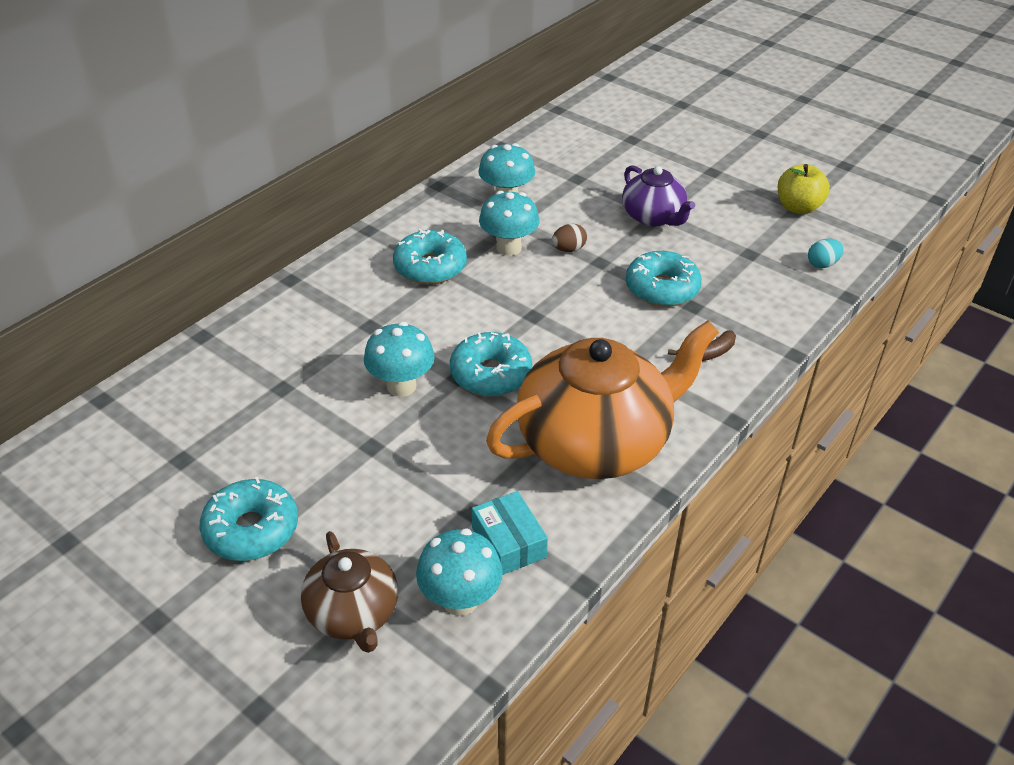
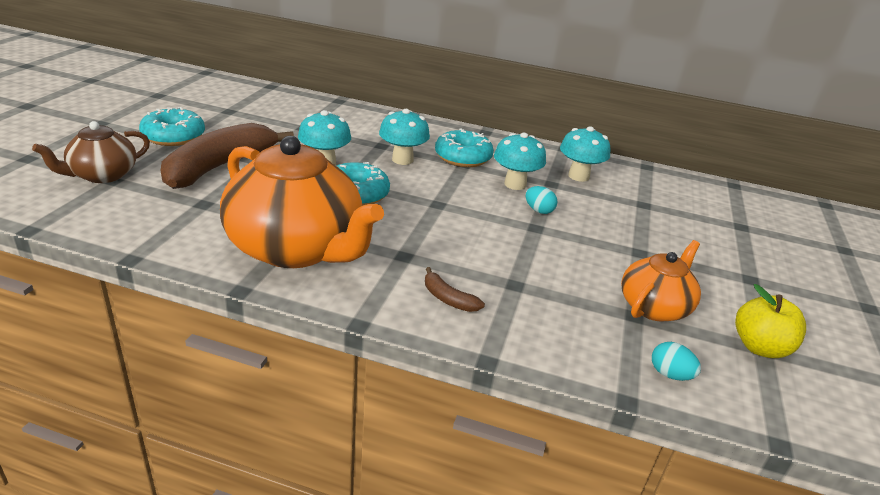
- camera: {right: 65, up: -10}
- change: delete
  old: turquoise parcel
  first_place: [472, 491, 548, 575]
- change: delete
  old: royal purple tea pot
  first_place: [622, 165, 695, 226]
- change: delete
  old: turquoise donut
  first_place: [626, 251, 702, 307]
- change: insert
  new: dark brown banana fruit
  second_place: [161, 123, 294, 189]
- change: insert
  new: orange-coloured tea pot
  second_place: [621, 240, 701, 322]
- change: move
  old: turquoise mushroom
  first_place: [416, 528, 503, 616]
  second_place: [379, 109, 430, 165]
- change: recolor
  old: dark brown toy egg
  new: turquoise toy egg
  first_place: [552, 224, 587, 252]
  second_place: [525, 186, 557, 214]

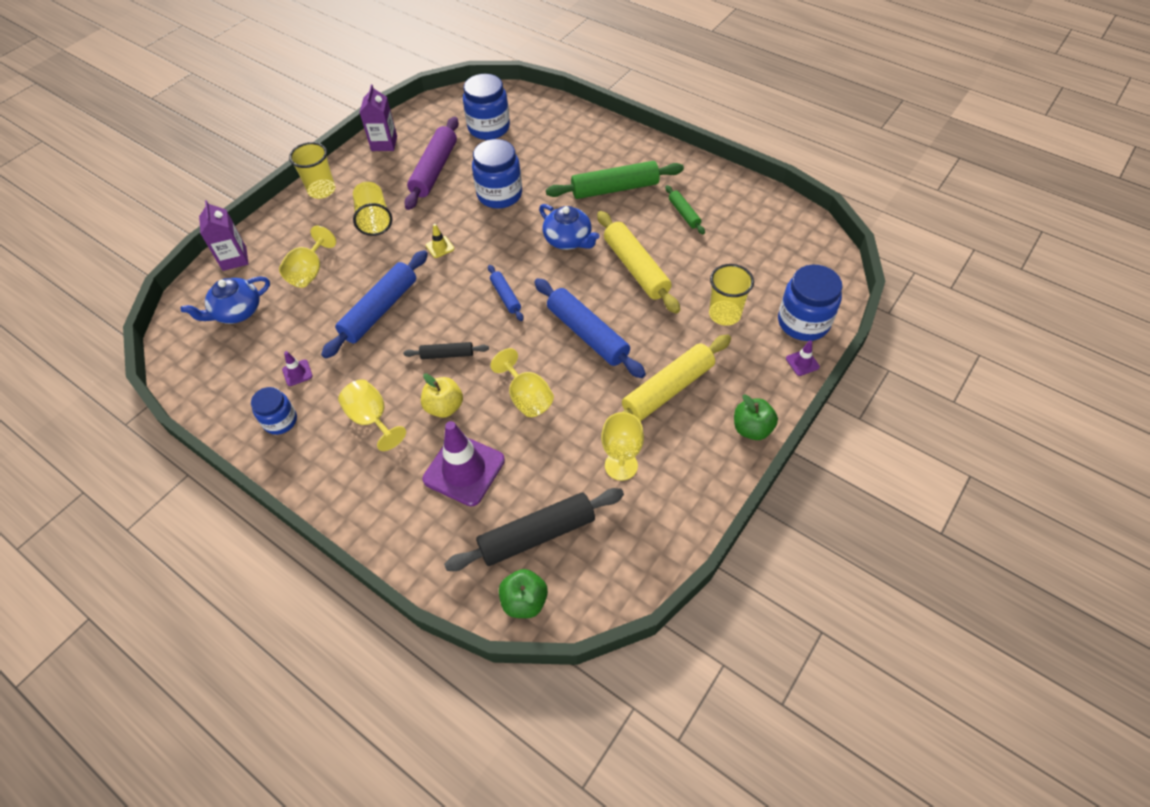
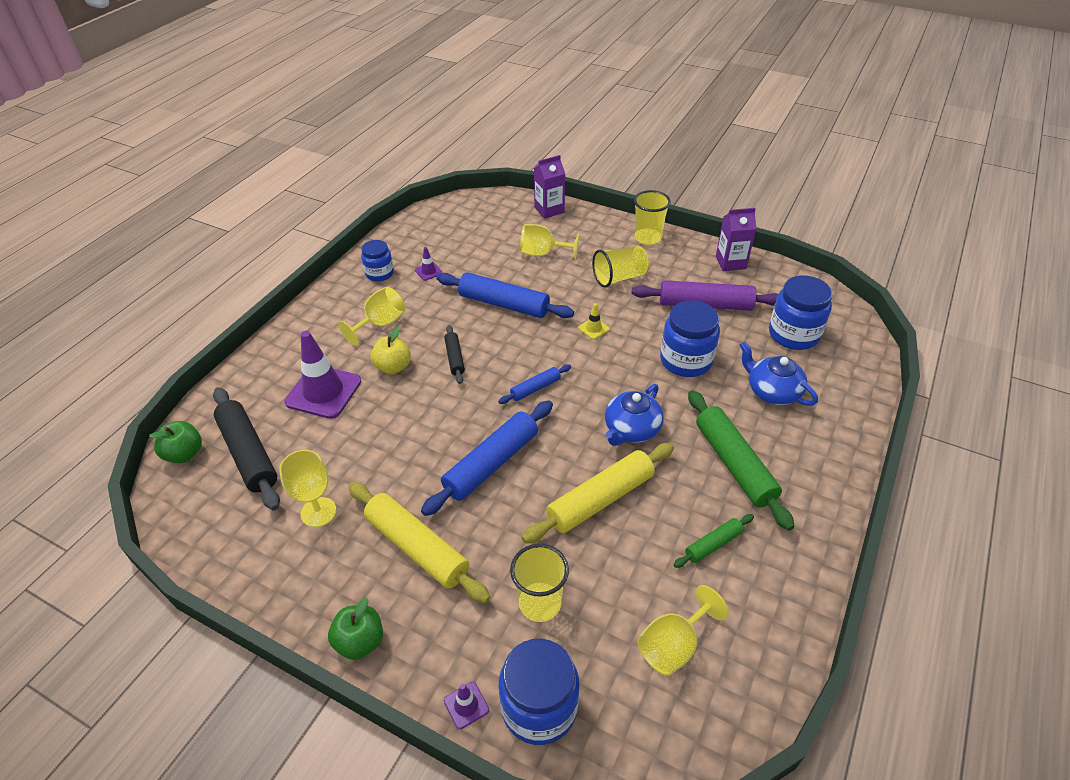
- camera: {right: 80, up: -10}
- change: move
  old: blue tea pot
  first_place: [181, 276, 270, 324]
  second_place: [740, 341, 818, 406]
- change: move
  old: bright yellow goblet
  first_place: [490, 348, 554, 417]
  second_place: [637, 585, 729, 676]

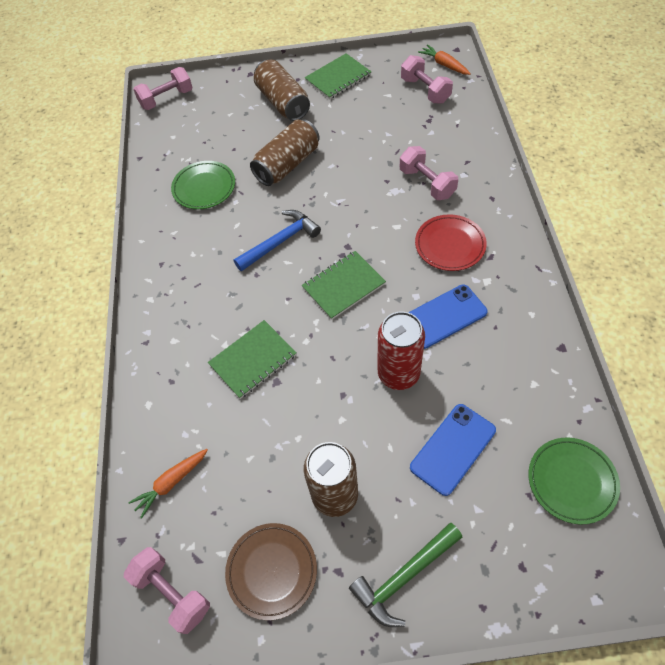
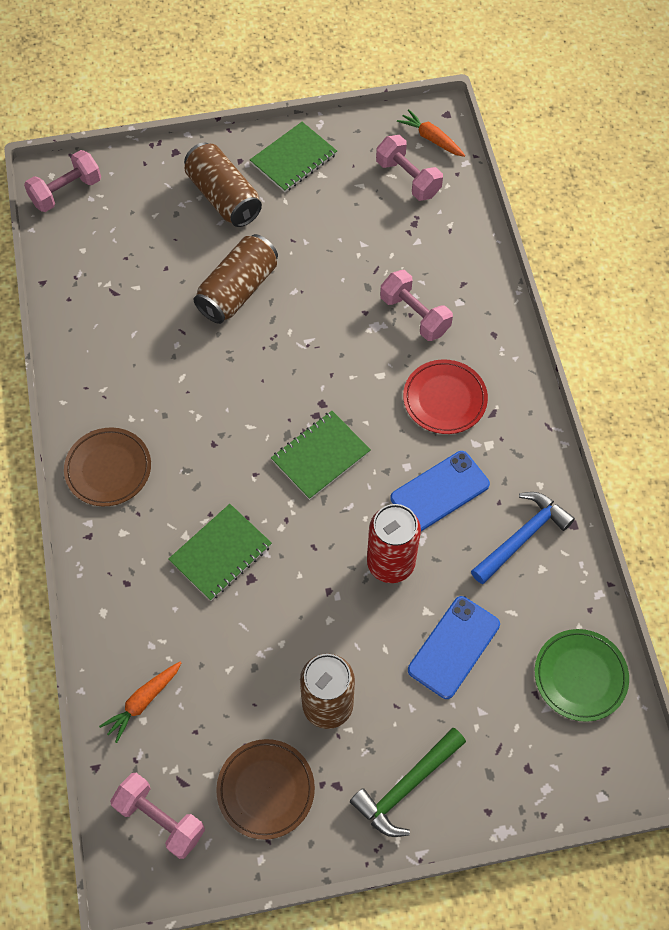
- camera: {right: -10, up: 5}
- change: delete
  old: green plate
  first_place: [171, 161, 235, 209]
- change: insert
  new: dark brown plate
  second_place: [64, 427, 151, 506]
- change: move
  old: blue carpenter's hammer
  first_place: [234, 210, 321, 271]
  second_place: [471, 492, 575, 584]

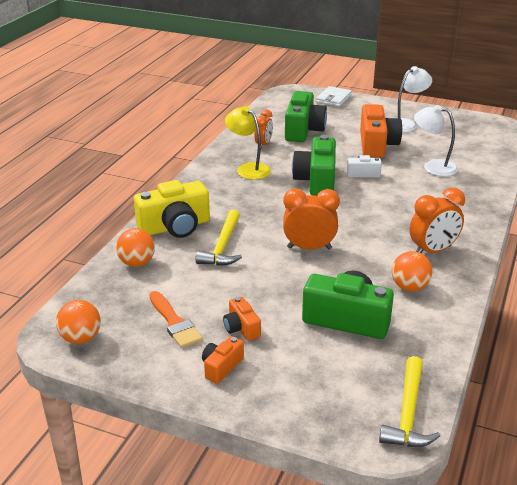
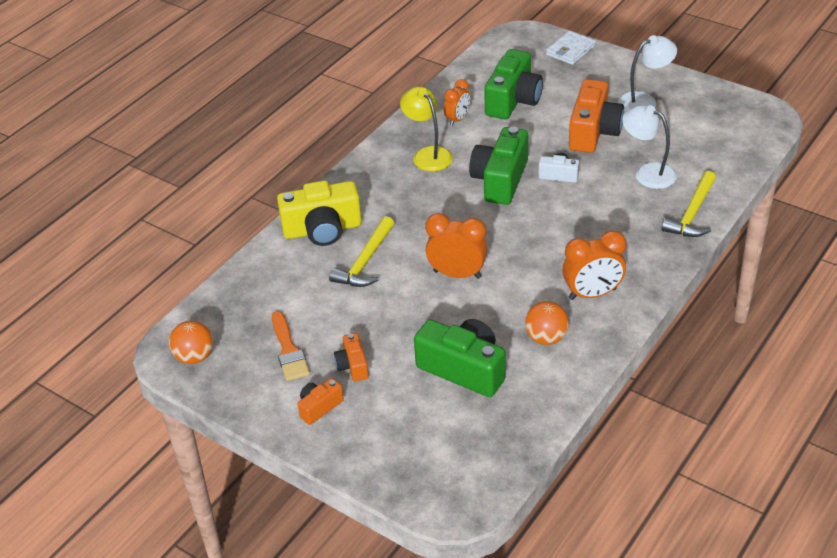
- camera: {right: 15, up: 10}
- change: delete
  old: orange-coloured sphere
  first_place: [116, 228, 155, 267]
- change: move
  old: bright yellow carpenter's hammer
  first_place: [379, 356, 440, 447]
  second_place: [661, 171, 716, 237]

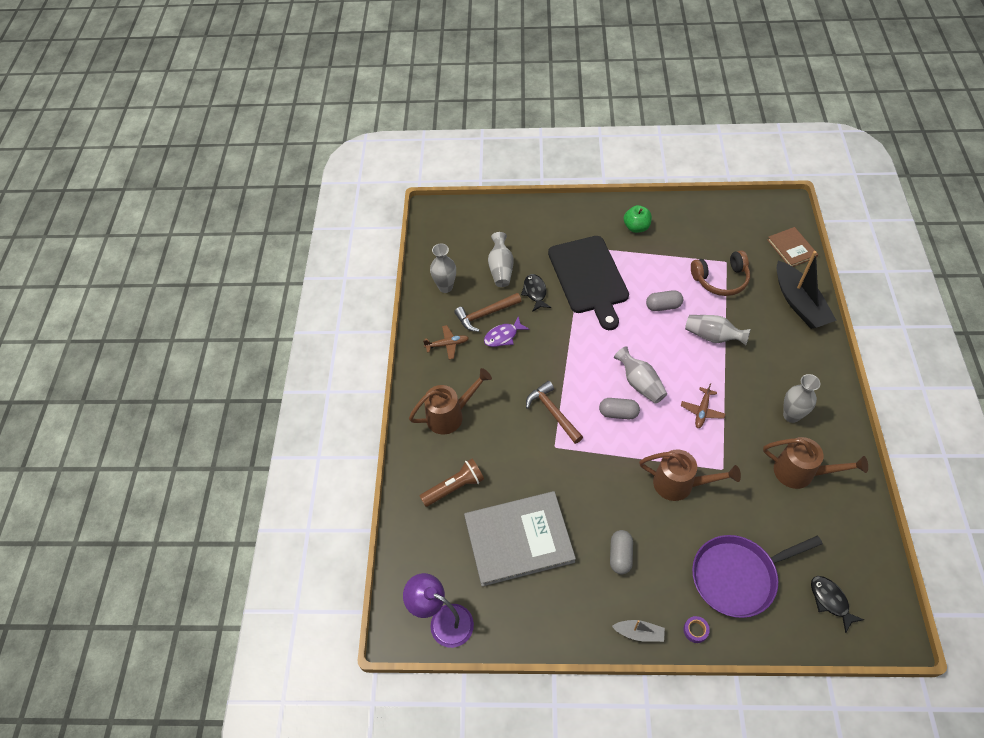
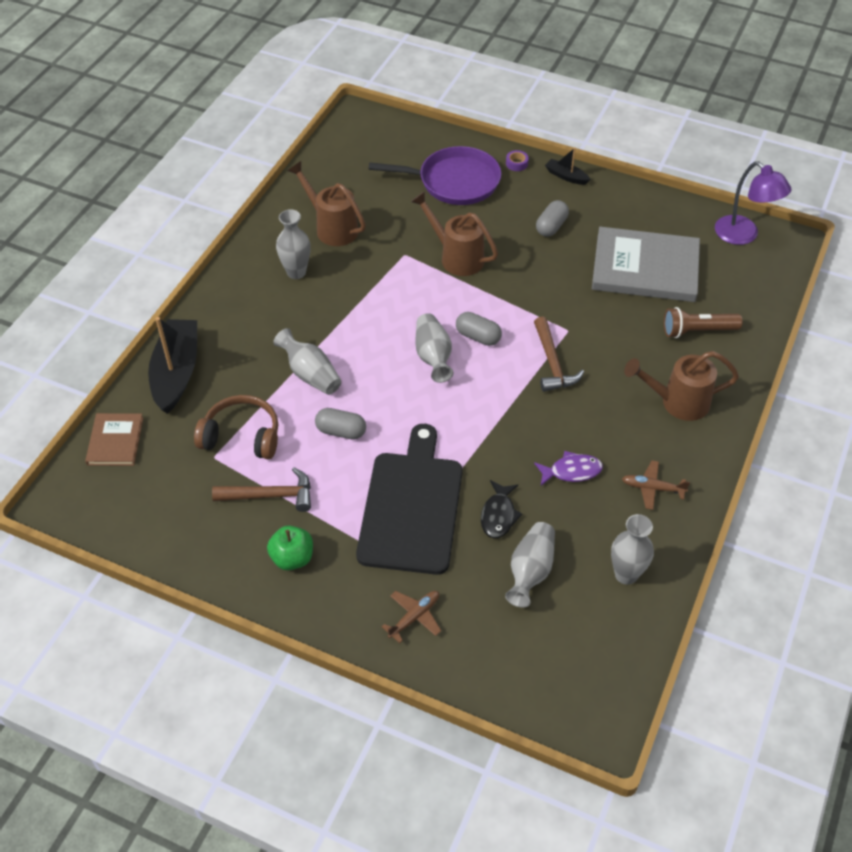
- camera: {right: -160, up: -5}
- change: delete
  old: jet-black fish
  first_place: [811, 576, 864, 633]
- change: move
  old: dark brown carpenter's hammer
  first_place: [454, 293, 521, 332]
  second_place: [212, 467, 311, 512]
- change: move
  old: dark brown plane
  first_place: [681, 383, 725, 428]
  second_place: [382, 591, 441, 643]
- change: recolor
  old: gray toy boat
  new: jet-black toy boat
  first_place: [612, 620, 665, 642]
  second_place: [545, 147, 591, 185]

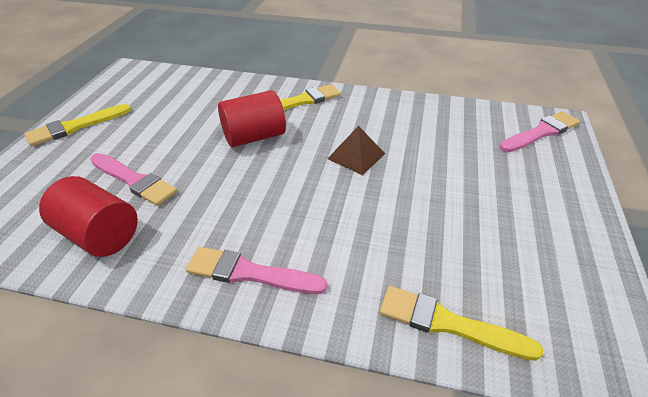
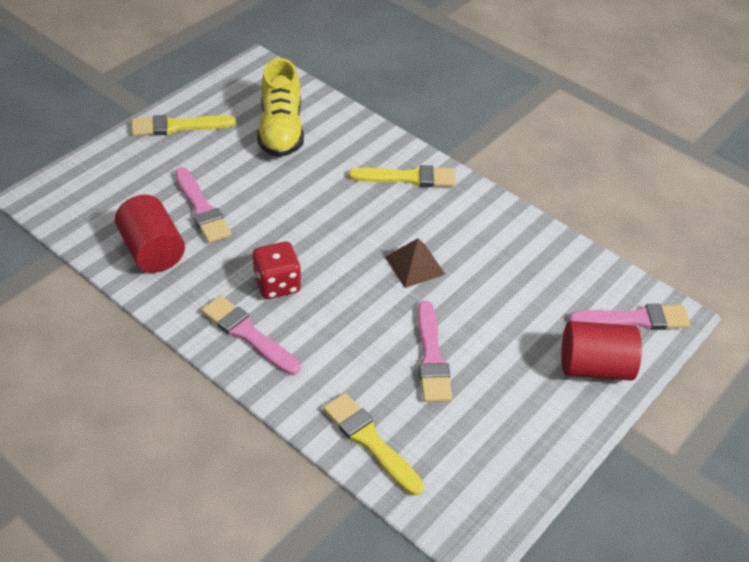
- camera: {right: 25, up: 5}
- change: insert
  new: red die
  second_place: [253, 242, 301, 299]
- change: insert
  new: bright yellow shoe
  second_place: [257, 58, 304, 157]
- change: insert
  new: rosy paintbrush
  second_place: [418, 301, 452, 402]
- change: move
  old: red solid cylinder
  first_place: [218, 90, 286, 147]
  second_place: [561, 321, 642, 381]

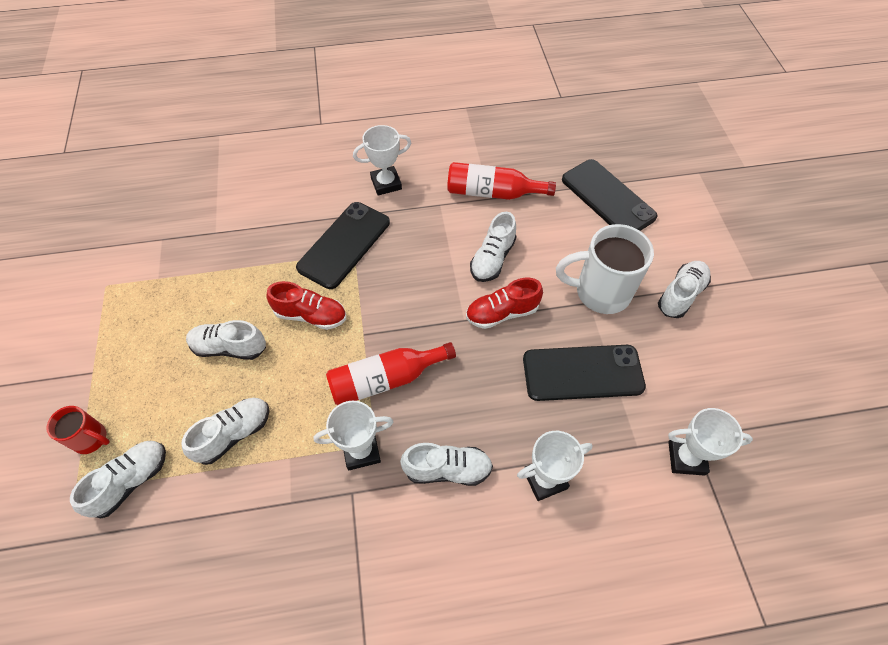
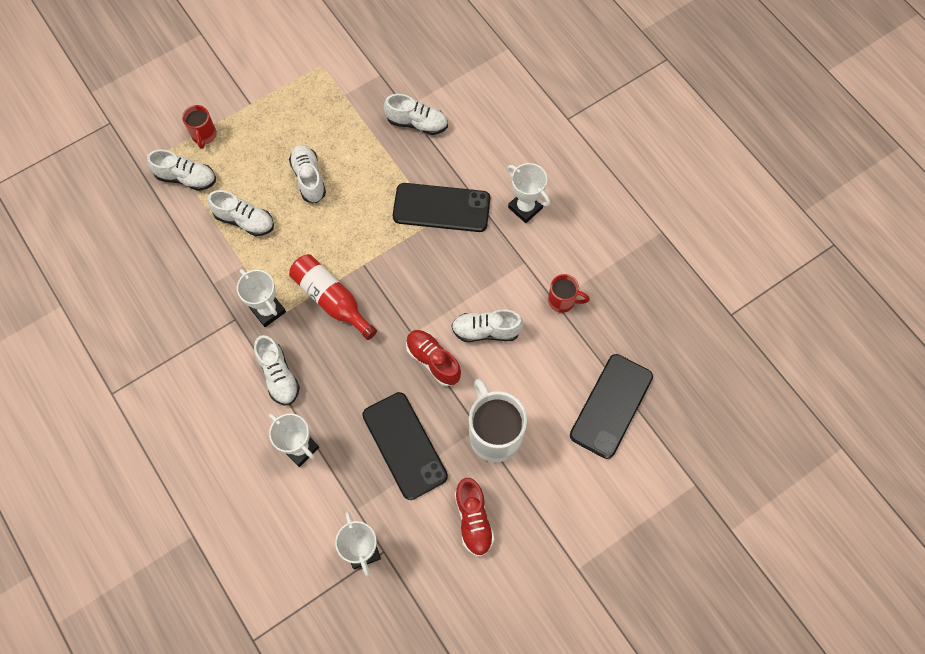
- camera: {right: 65, up: 10}
- change: move
  old: red shoe
  first_place: [266, 281, 346, 330]
  second_place: [455, 478, 494, 557]
- change: move
  old: snow-white shoe
  first_place: [658, 261, 711, 318]
  second_place: [384, 94, 448, 135]
- change: replace
  old: red drink bottle
  new: red coffee mug
  first_place: [447, 162, 556, 200]
  second_place: [548, 274, 590, 313]

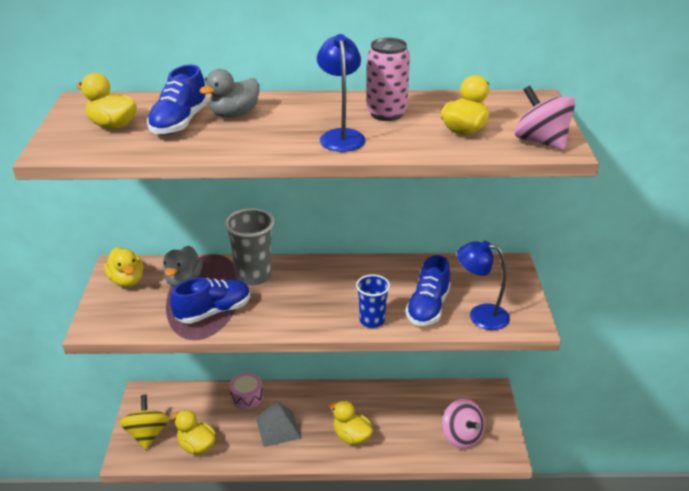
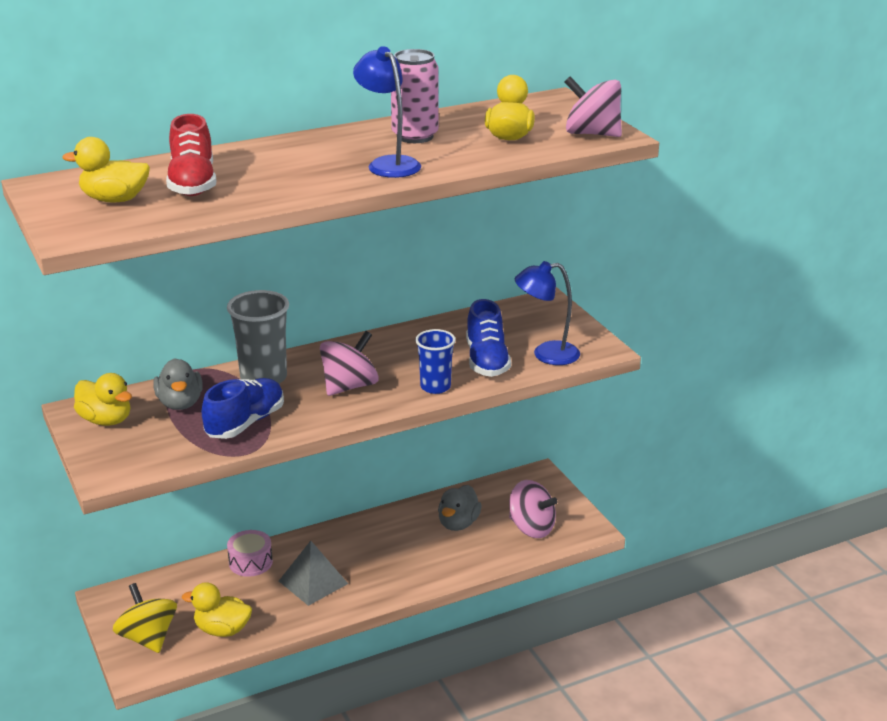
- camera: {right: -25, up: -5}
- change: delete
  old: bright yellow toy duck
  first_place: [329, 400, 373, 445]
- change: insert
  new: rosy whirligig
  second_place: [320, 331, 379, 396]
- change: move
  old: gray toy duck
  first_place: [199, 69, 259, 118]
  second_place: [438, 485, 482, 531]
- change: recolor
  old: blue shoe
  new: red shoe
  first_place: [147, 65, 208, 135]
  second_place: [166, 114, 216, 196]

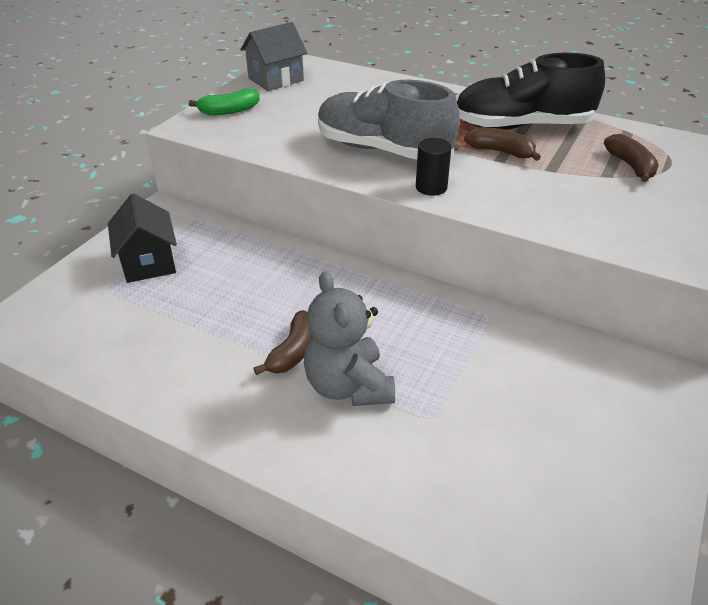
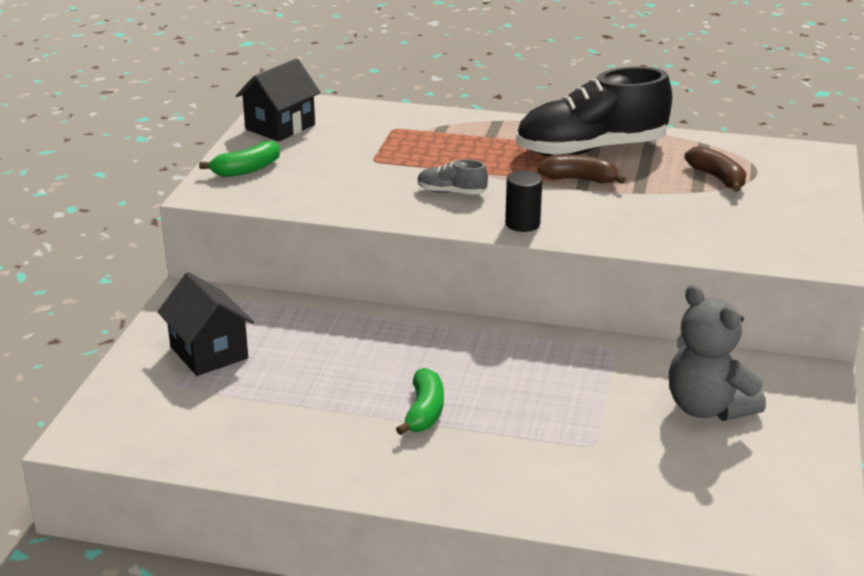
- camera: {right: -15, up: -10}
- change: move
  old: gray teddy
  first_place: [304, 272, 395, 406]
  second_place: [669, 285, 766, 421]
- change: recolor
  old: gray house
  new: jet-black house
  first_place: [240, 22, 307, 91]
  second_place: [236, 58, 321, 142]
- change: recolor
  old: dark brown banana fruit
  new: green banana fruit
  first_place: [253, 310, 312, 375]
  second_place: [396, 368, 444, 435]
- change: resize
  old: gray shoe
  first_place: [318, 80, 460, 160]
  second_place: [418, 159, 488, 195]
  factor: 0.42

